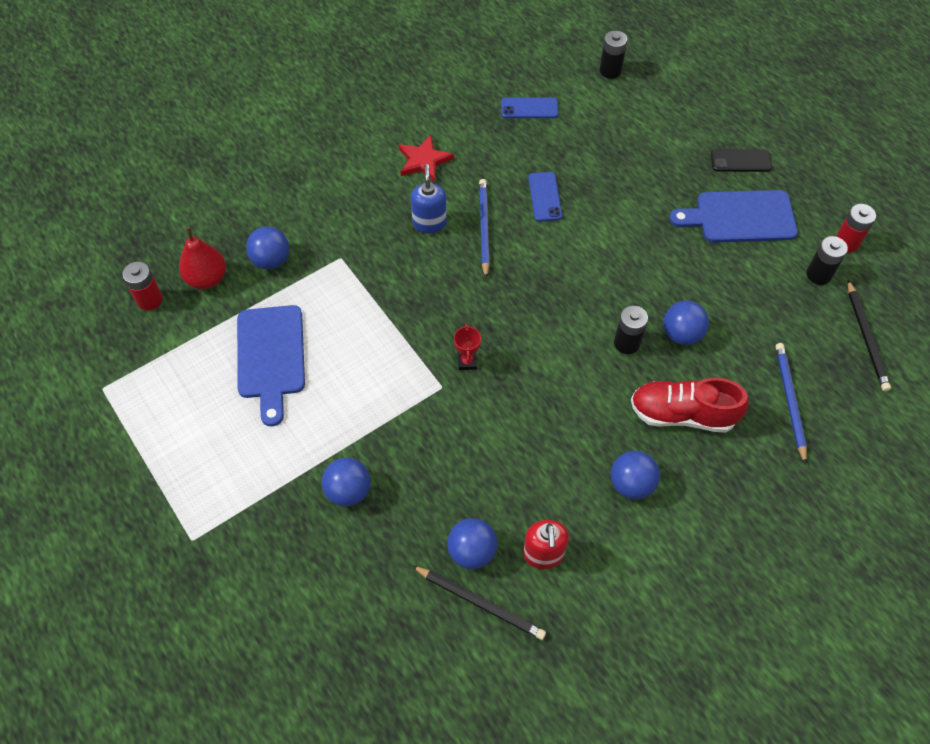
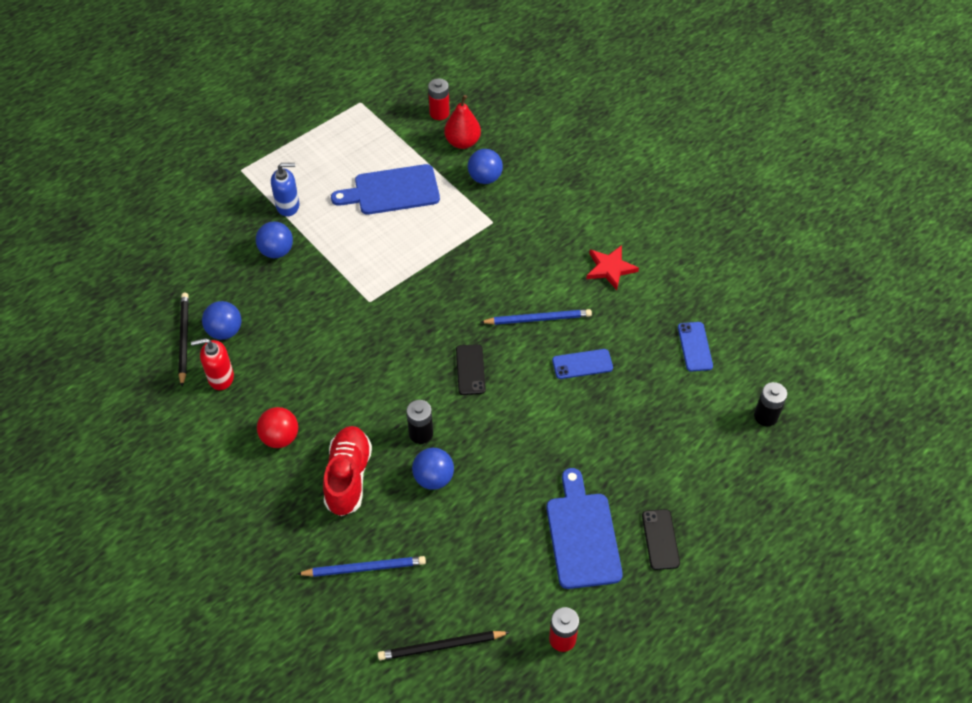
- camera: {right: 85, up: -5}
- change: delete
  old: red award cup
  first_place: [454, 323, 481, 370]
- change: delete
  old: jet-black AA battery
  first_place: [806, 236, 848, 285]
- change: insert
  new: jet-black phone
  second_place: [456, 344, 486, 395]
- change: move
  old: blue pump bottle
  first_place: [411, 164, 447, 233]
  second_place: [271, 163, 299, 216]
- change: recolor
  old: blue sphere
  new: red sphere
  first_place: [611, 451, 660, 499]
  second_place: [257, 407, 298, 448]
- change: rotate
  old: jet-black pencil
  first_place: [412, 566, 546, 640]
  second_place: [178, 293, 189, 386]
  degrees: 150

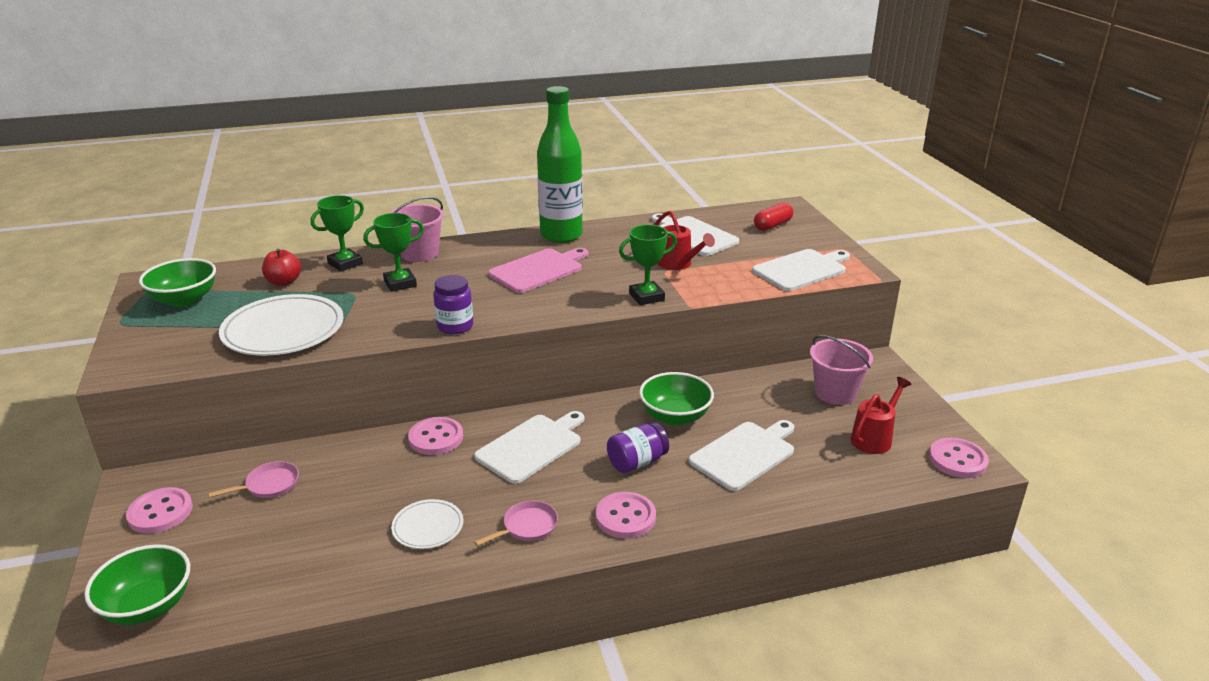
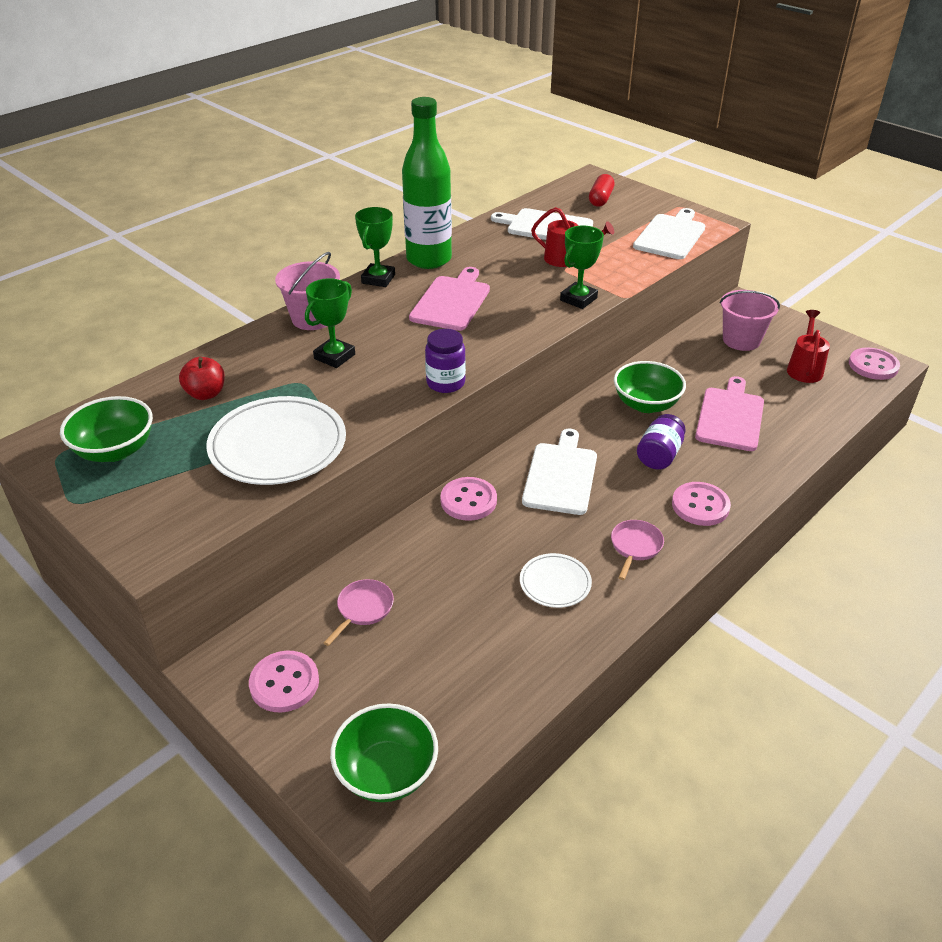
- camera: {right: -30, up: 10}
- change: move
  old: green award cup
  first_place: [311, 195, 364, 272]
  second_place: [355, 207, 395, 287]
- change: recolor
  old: snow-white chopping board
  new: rosy chopping board
  first_place: [689, 420, 794, 491]
  second_place: [695, 376, 764, 451]

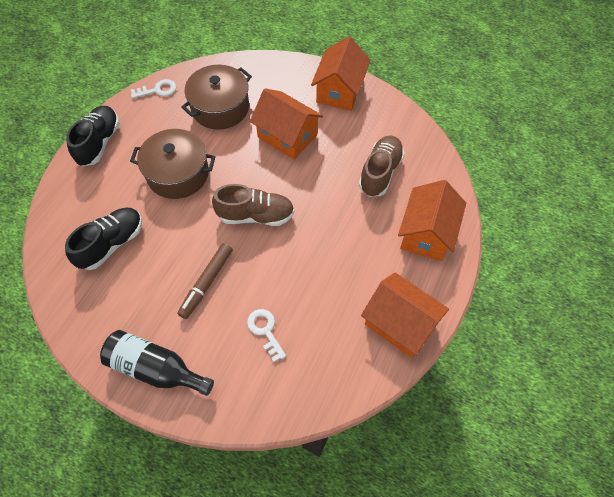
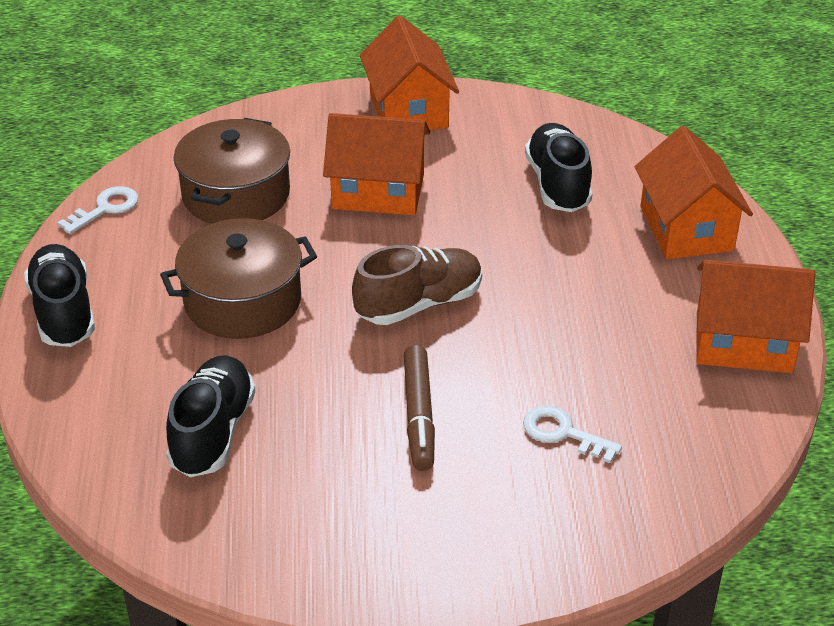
- camera: {right: -30, up: -20}
- change: delete
  old: jet-black drink bottle
  first_place: [100, 330, 214, 396]
- change: recolor
  old: dark brown shoe
  new: jet-black shoe
  first_place: [359, 135, 405, 197]
  second_place: [525, 123, 592, 212]

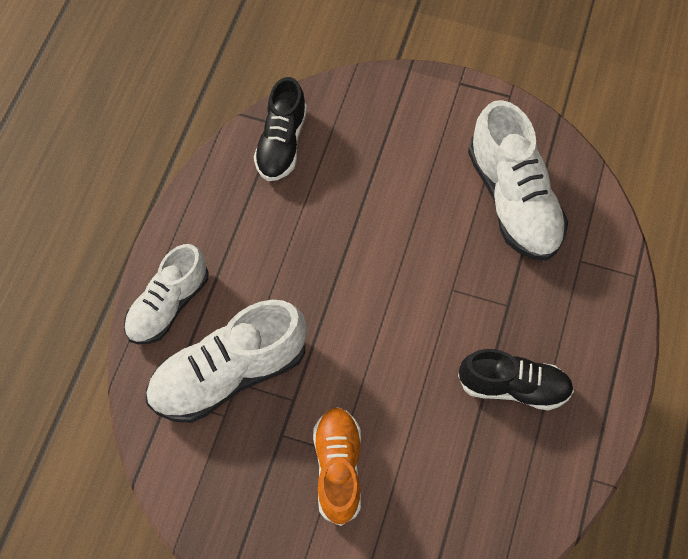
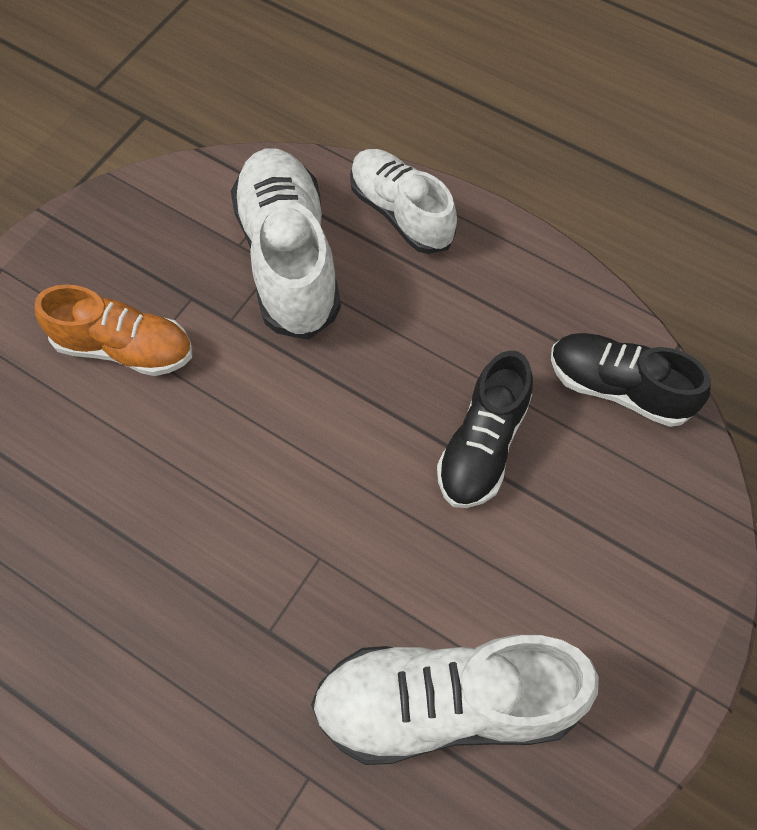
- camera: {right: 105, up: 0}
- change: move
  old: jet-black shoe
  first_place: [458, 349, 574, 410]
  second_place: [437, 350, 533, 508]

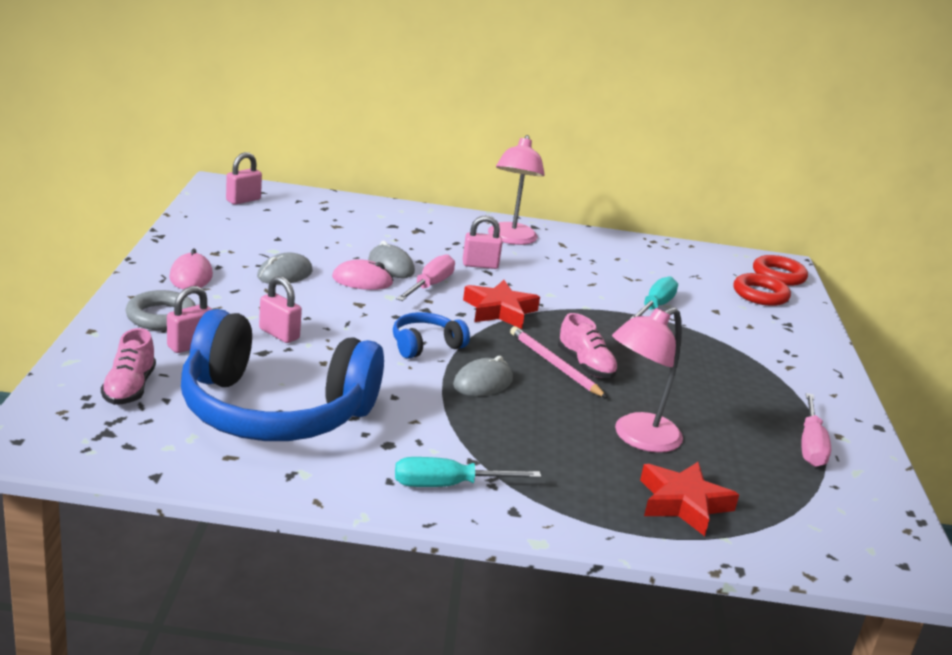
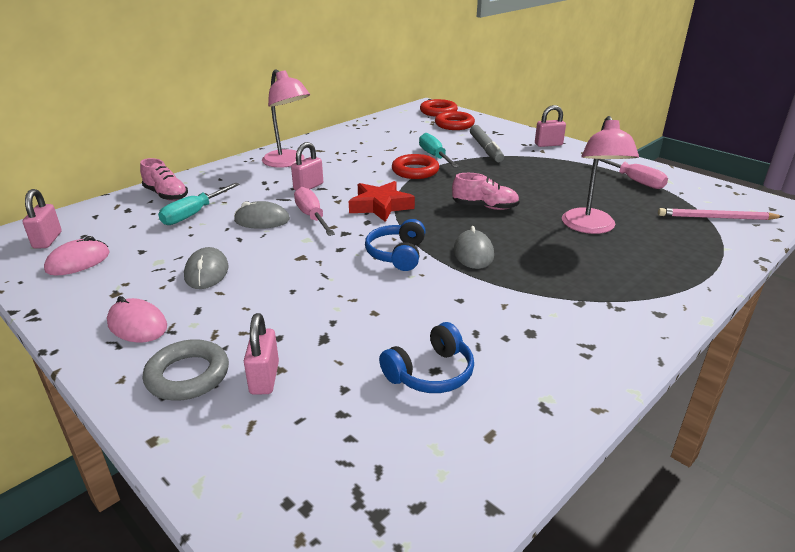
- camera: {right: -45, up: 5}
- change: delete
  old: red star
  first_place: [640, 462, 739, 536]
- change: insert
  new: red torus
  second_place: [392, 154, 439, 179]
- change: insert
  new: gray marker
  second_place: [470, 125, 504, 162]
- change: move
  old: rosy shoe
  first_place: [101, 328, 156, 405]
  second_place: [140, 158, 188, 201]
- change: move
  old: rosy padlock
  first_place: [259, 276, 302, 343]
  second_place: [535, 105, 566, 147]
- change: move
  old: rosy mouse
  first_place: [332, 259, 394, 290]
  second_place: [44, 236, 110, 275]
- change: move
  old: turquoise flat screwdriver
  first_place: [395, 457, 541, 487]
  second_place: [158, 183, 240, 225]
- change: move
  old: rosy pencil
  first_place: [510, 326, 607, 398]
  second_place: [658, 208, 784, 220]
- change: resize
  old: blue over-ear headphones
  first_place: [181, 309, 384, 441]
  second_place: [379, 322, 474, 393]
  factor: 0.43

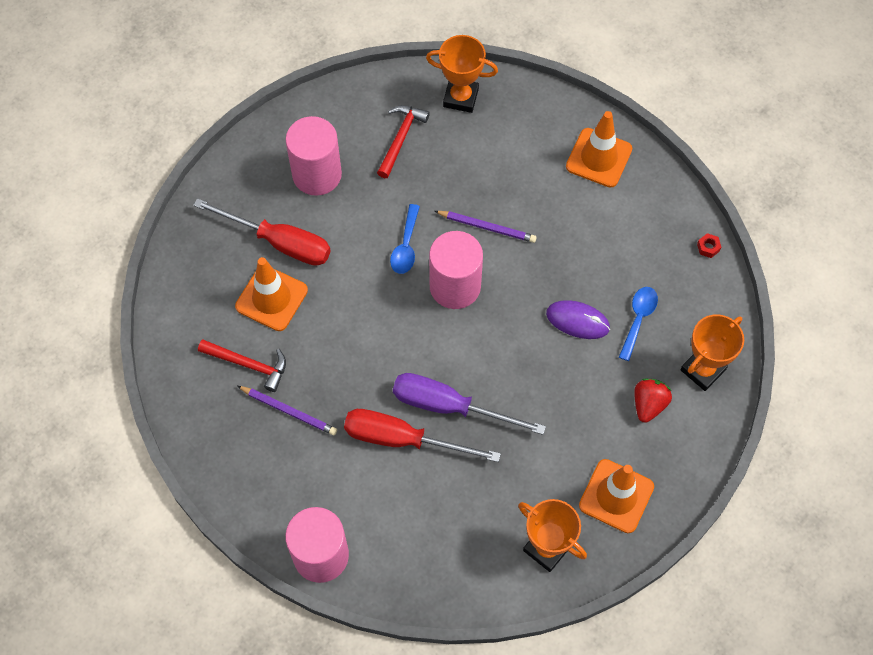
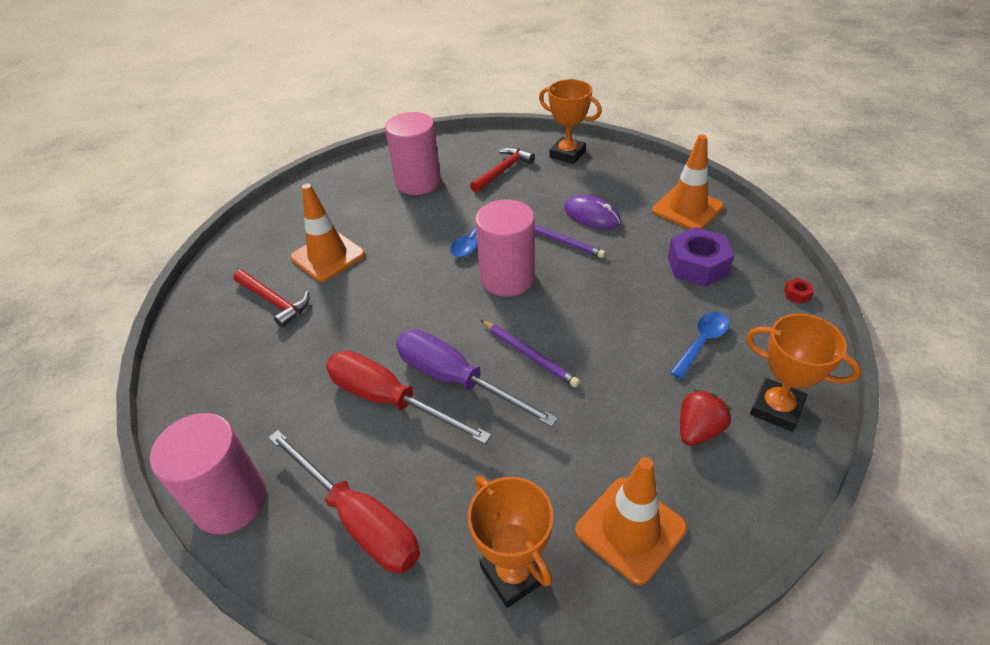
- camera: {right: 20, up: -20}
- change: insert
  new: royal purple nut
  second_place: [668, 227, 734, 287]
- change: move
  old: red flat screwdriver
  first_place: [193, 198, 331, 266]
  second_place: [268, 430, 420, 573]
- change: move
  old: royal purple pencil
  first_place: [237, 386, 337, 435]
  second_place: [481, 320, 580, 387]
- change: move
  old: royal purple mouse
  first_place: [546, 300, 610, 339]
  second_place: [564, 195, 621, 229]
- change: rotate
  old: orange-coloured award cup
  first_place: [680, 314, 744, 391]
  second_place: [746, 314, 861, 432]
  degrees: 60

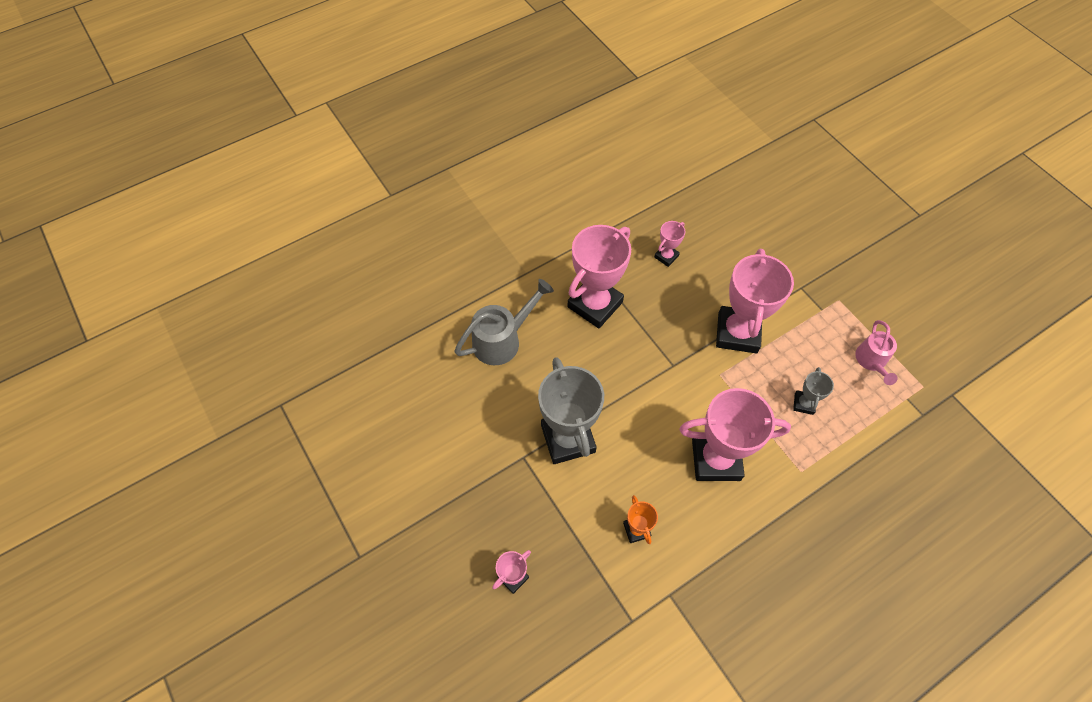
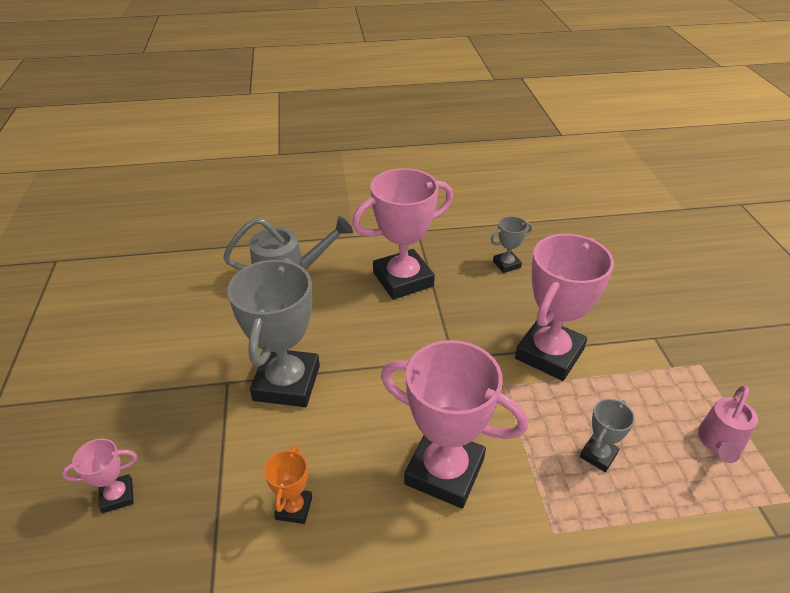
- camera: {right: 25, up: -20}
- change: recolor
  old: rosy award cup
  new: gray award cup
  first_place: [654, 221, 685, 267]
  second_place: [490, 216, 532, 273]

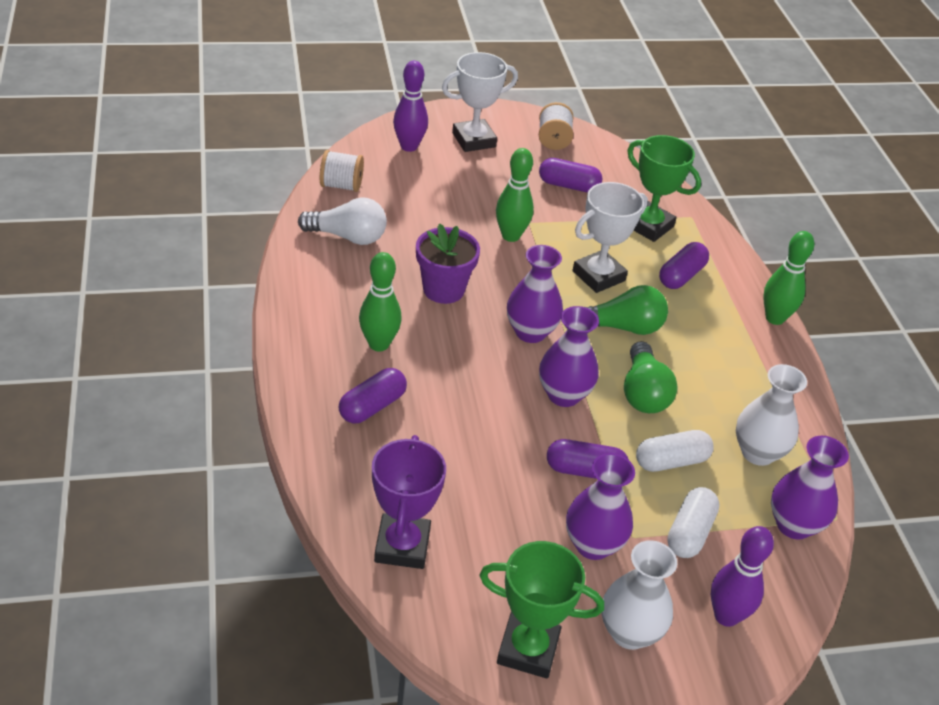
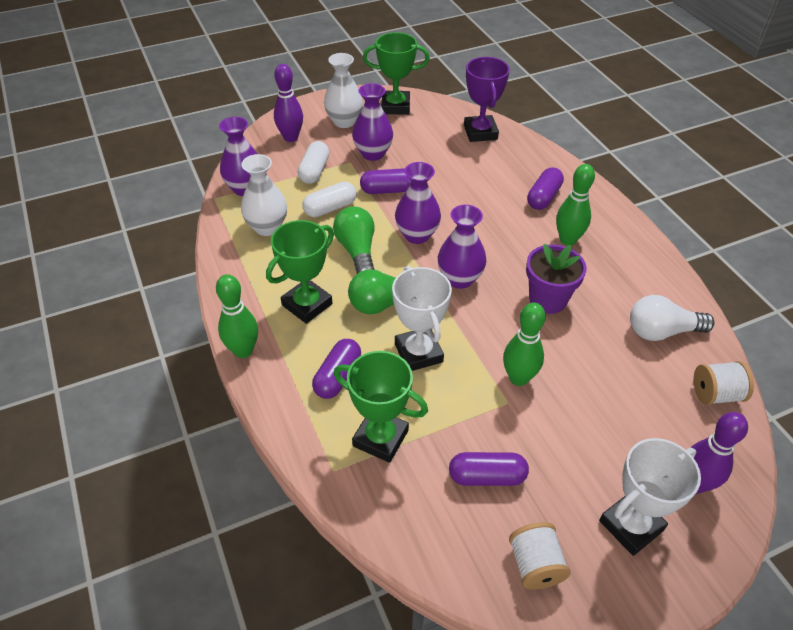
- camera: {right: 170, up: 5}
- change: insert
  new: green award cup
  second_place: [266, 220, 334, 324]
- change: rotate
  old: snow-white award cup
  first_place: [573, 182, 648, 293]
  second_place: [392, 266, 452, 371]
  degrees: -60

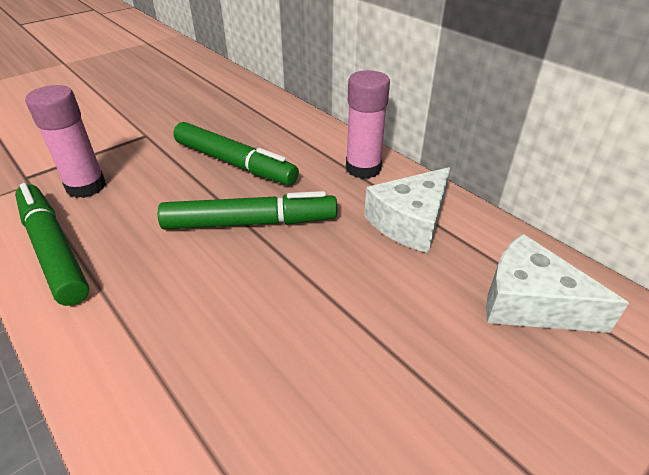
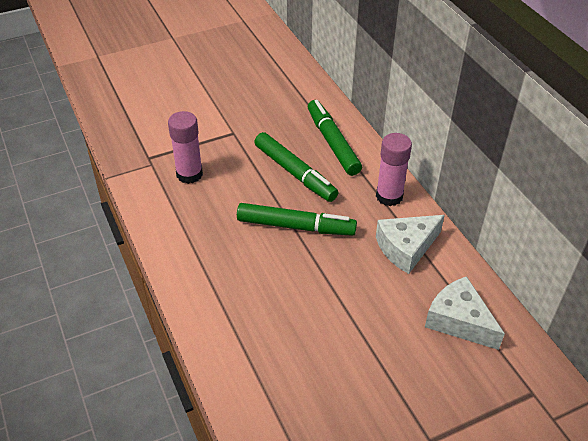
- camera: {right: 15, up: 5}
- change: move
  old: green marker
  first_place: [15, 183, 89, 306]
  second_place: [308, 100, 362, 176]

